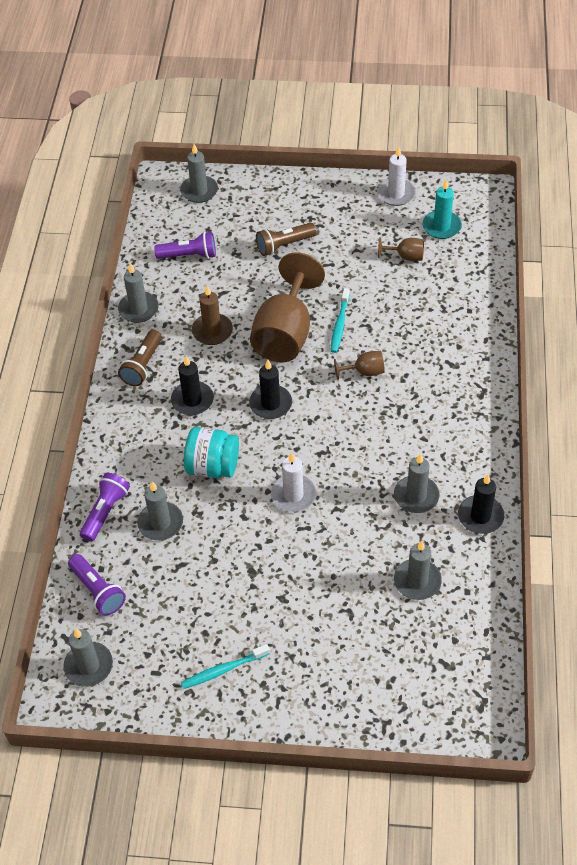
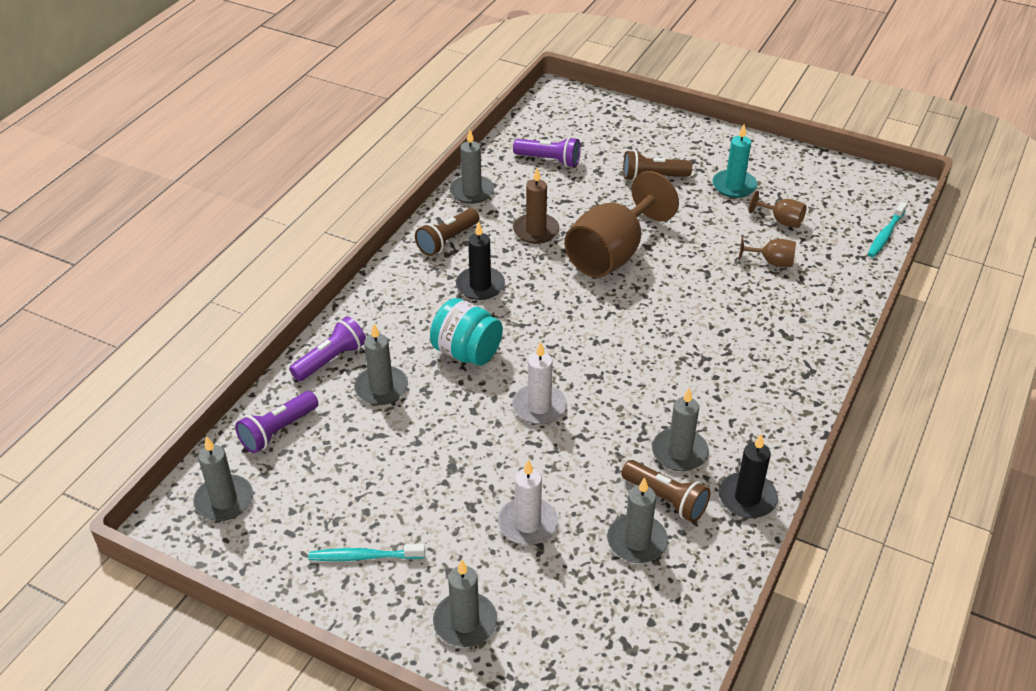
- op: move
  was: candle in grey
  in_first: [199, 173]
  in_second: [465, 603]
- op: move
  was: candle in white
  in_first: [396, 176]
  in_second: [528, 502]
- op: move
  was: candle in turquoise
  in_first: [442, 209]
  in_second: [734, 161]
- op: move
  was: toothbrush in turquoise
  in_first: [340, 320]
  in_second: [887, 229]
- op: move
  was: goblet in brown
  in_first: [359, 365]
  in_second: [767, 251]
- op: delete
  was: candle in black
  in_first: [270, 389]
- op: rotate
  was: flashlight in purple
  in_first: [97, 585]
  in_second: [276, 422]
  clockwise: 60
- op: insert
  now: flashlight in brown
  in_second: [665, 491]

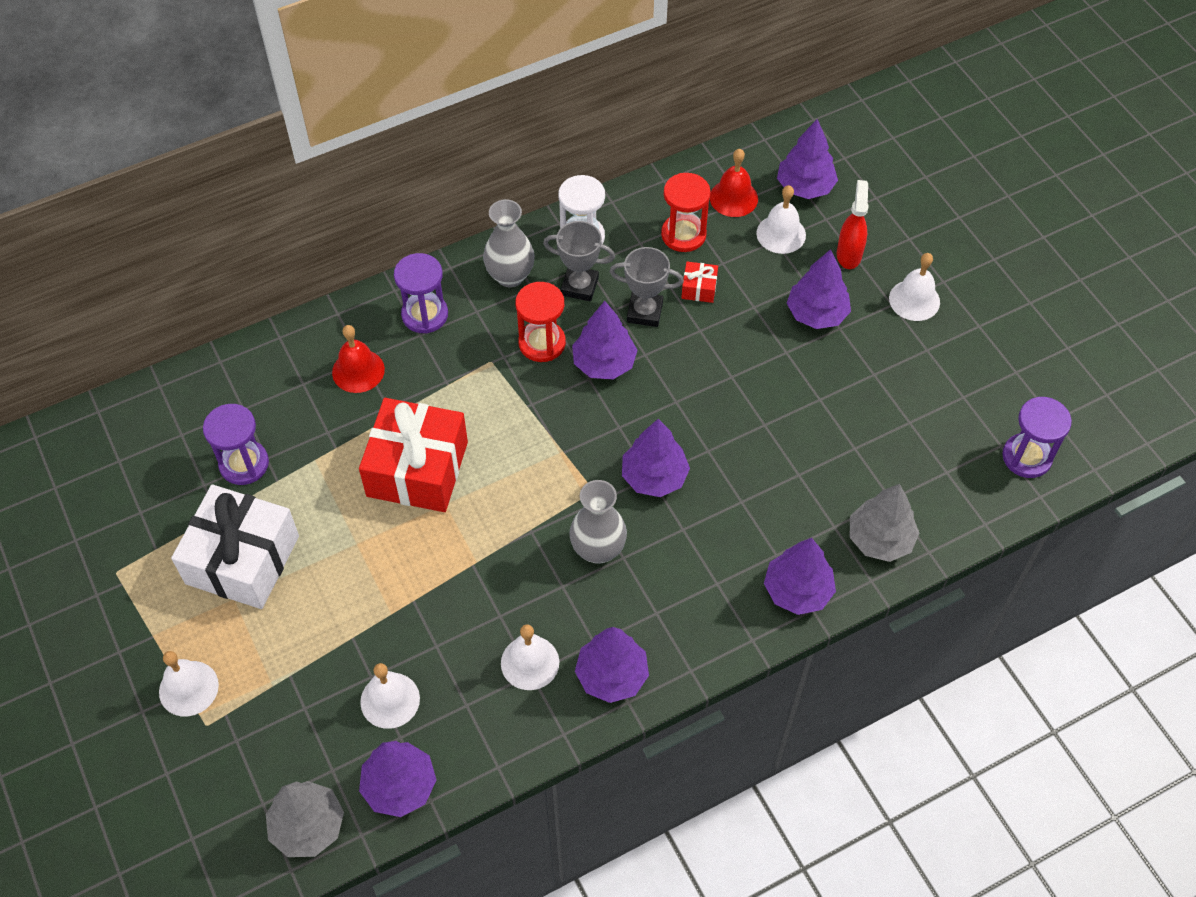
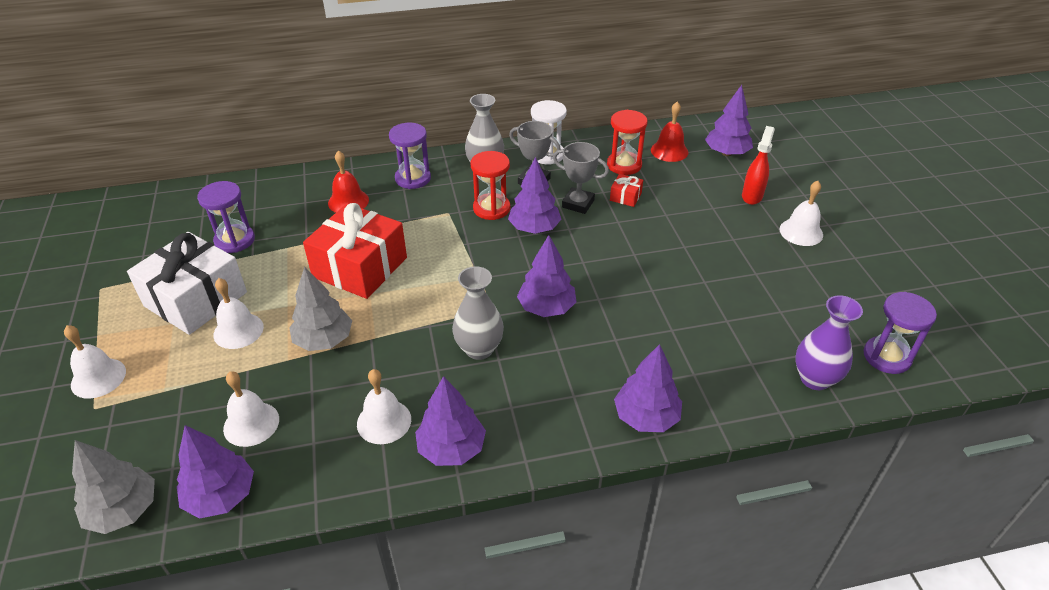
- op: move
  was: bell in white
  in_first: [781, 219]
  in_second: [239, 313]
- op: delete
  was: tree in purple
  in_first: [819, 289]
- op: move
  was: tree in grey
  in_first: [884, 523]
  in_second: [320, 309]
- op: insert
  now: vase in purple
  in_second: [829, 342]

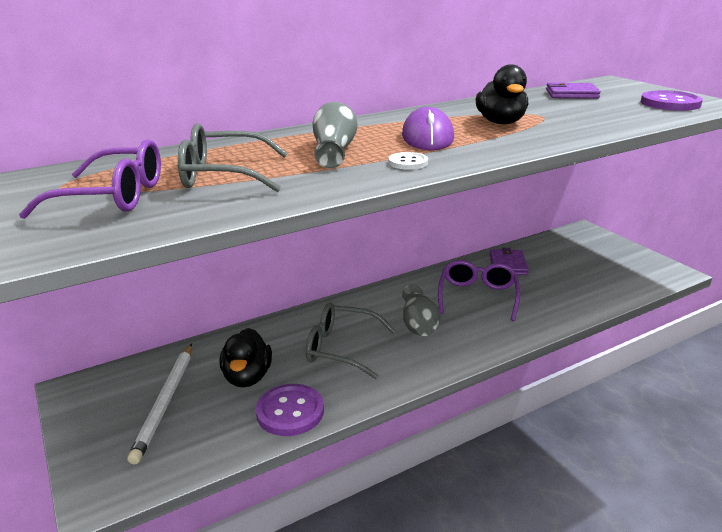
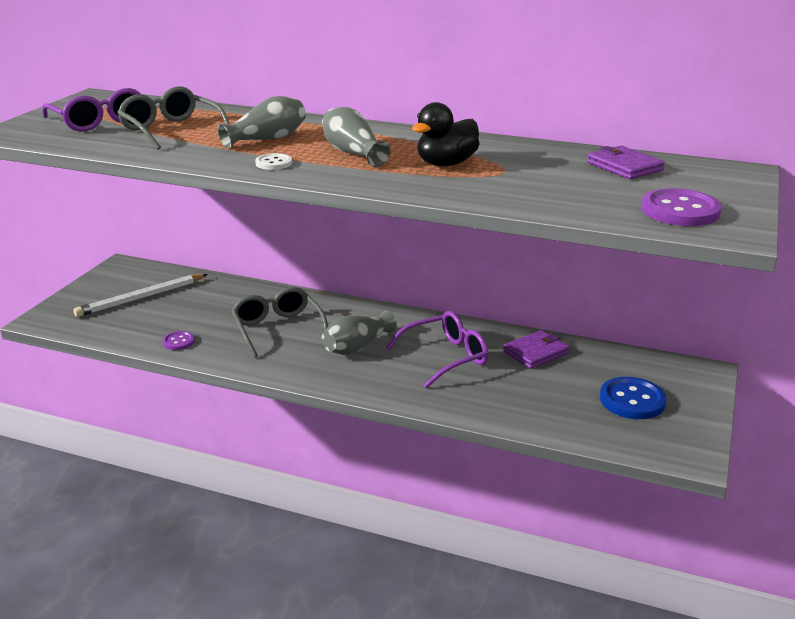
- op: replace
  was: mouse in purple
  now: vase in grey
  in_first: [428, 128]
  in_second: [356, 137]
- op: delete
  was: duck in black
  in_first: [246, 357]
- op: resize
  was: button in purple
  in_first: [290, 410]
  in_second: [178, 340]
  ratio: 0.54
- op: insert
  now: button in blue
  in_second: [633, 398]

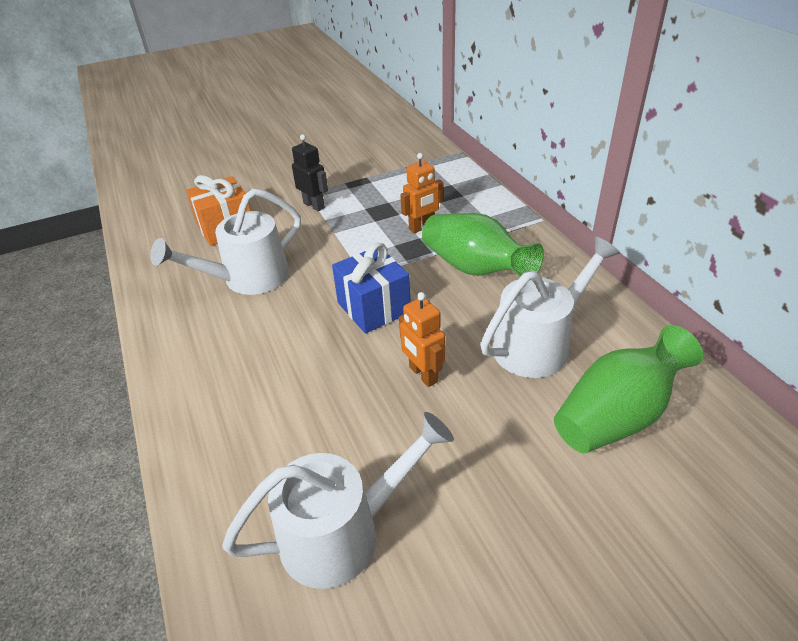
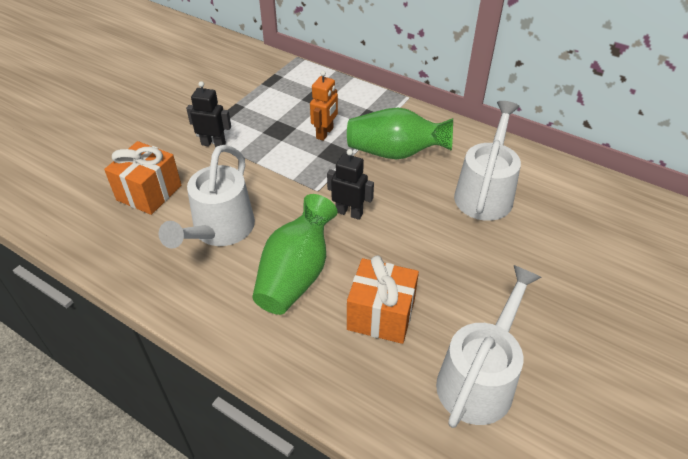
- op: replace
  was: gift in blue
  now: robot in black
  in_first: [371, 288]
  in_second: [350, 184]
- op: delete
  was: robot in orange
  in_first: [422, 339]
- op: move
  was: vase in green
  in_first: [628, 389]
  in_second: [295, 254]
- op: insert
  now: gift in orange
  in_second: [383, 299]

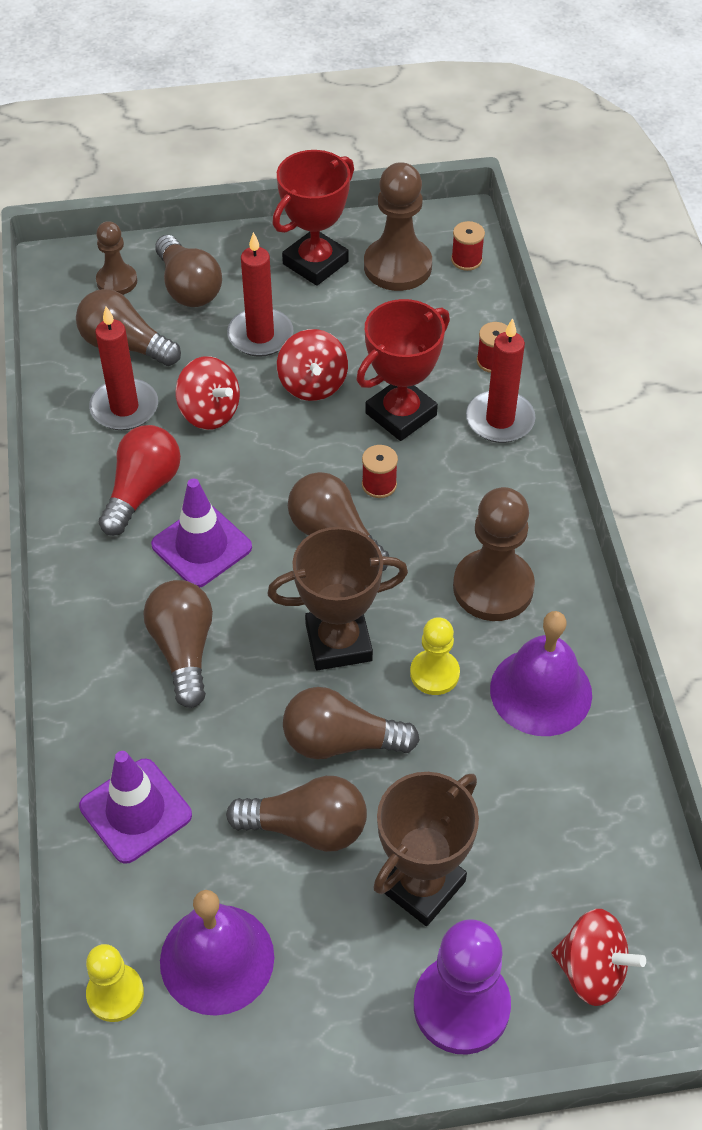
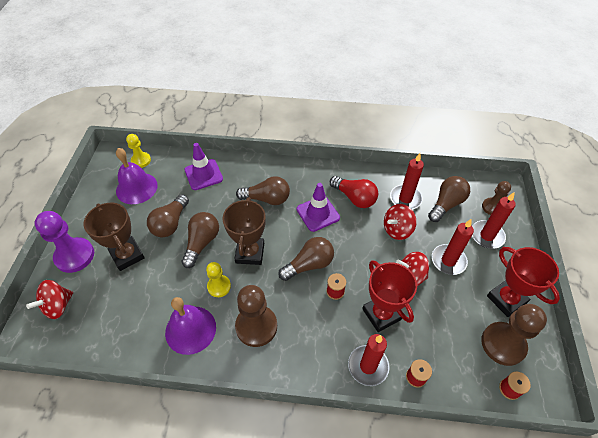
- op: replace
  was: light bulb in brown
  now: candle in red
  in_first: [188, 271]
  in_second: [494, 220]

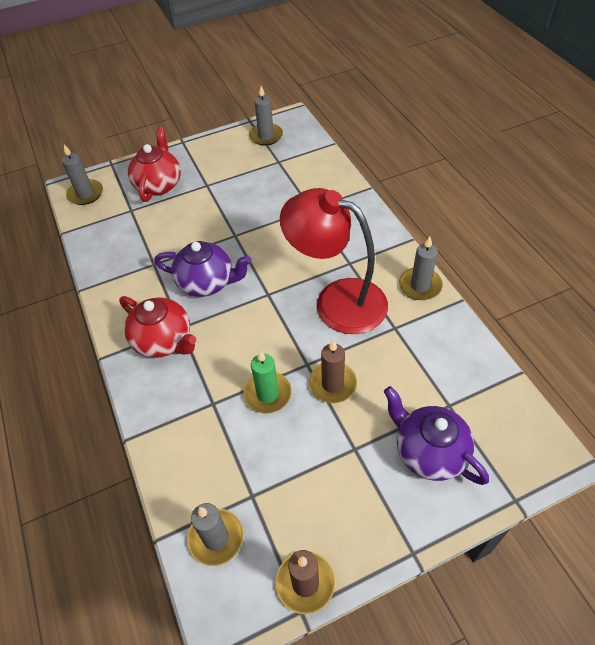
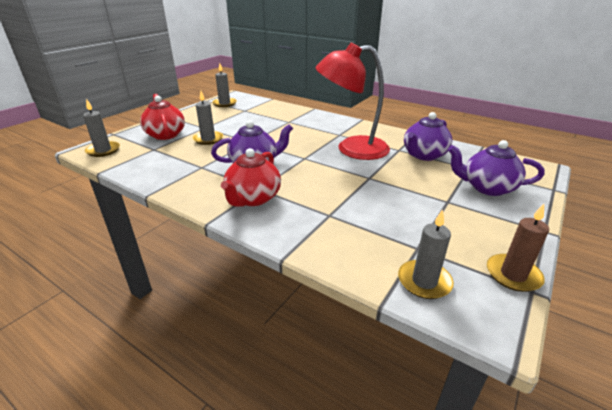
- op: move
  was: candle in grey
  in_first: [421, 268]
  in_second: [208, 118]
- op: rotate
  was: teapot in red
  in_first: [157, 327]
  in_second: [251, 177]
  clockwise: 105
- op: delete
  was: candle in brown
  in_first: [333, 371]
- op: delete
  was: candle in green
  in_first: [267, 381]
- op: insert
  now: teapot in purple
  in_second: [428, 136]

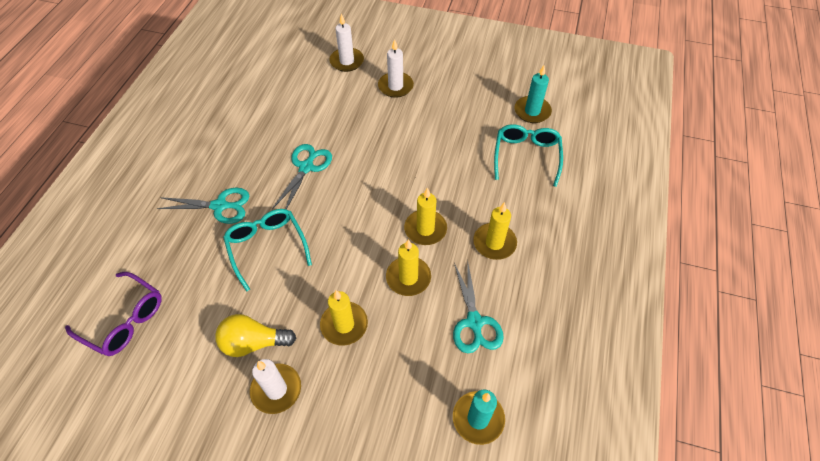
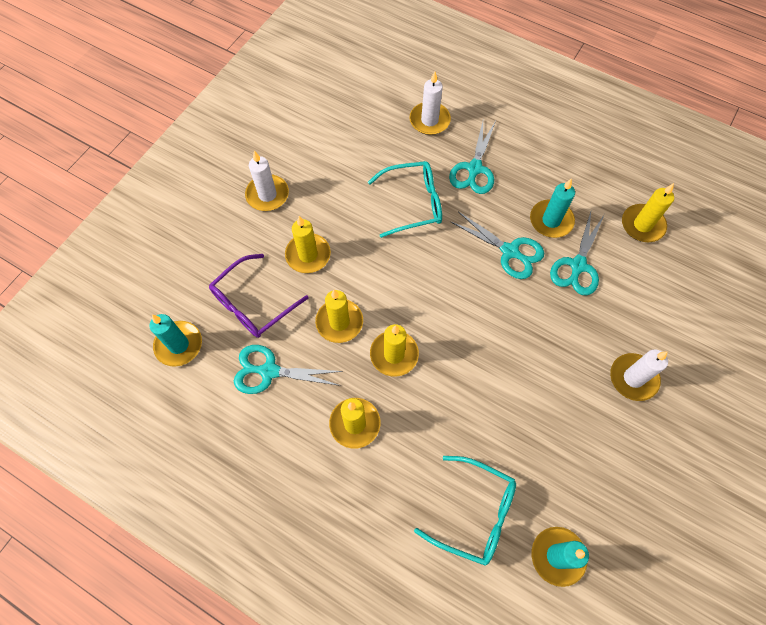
- op: move
  was: candle in white
  in_first: [346, 43]
  in_second: [430, 103]
- op: move
  was: glasses in purple
  in_first: [113, 314]
  in_second: [259, 296]
- op: delete
  was: light bulb in yellow
  in_first: [255, 335]
- op: insert
  now: candle in turquoise
  in_second: [552, 208]
- op: insert
  now: candle in yellow
  in_second: [648, 212]
- op: insert
  now: scissors in turquoise
  in_second: [577, 253]

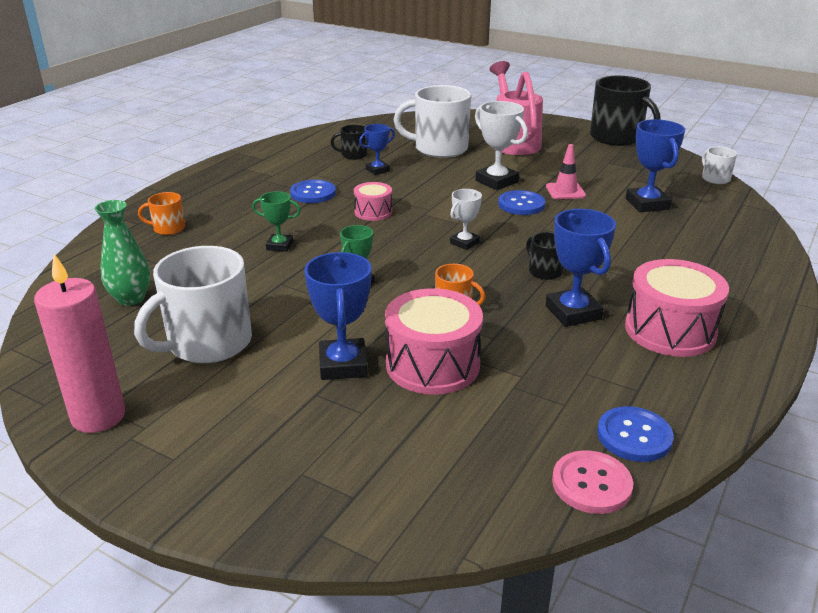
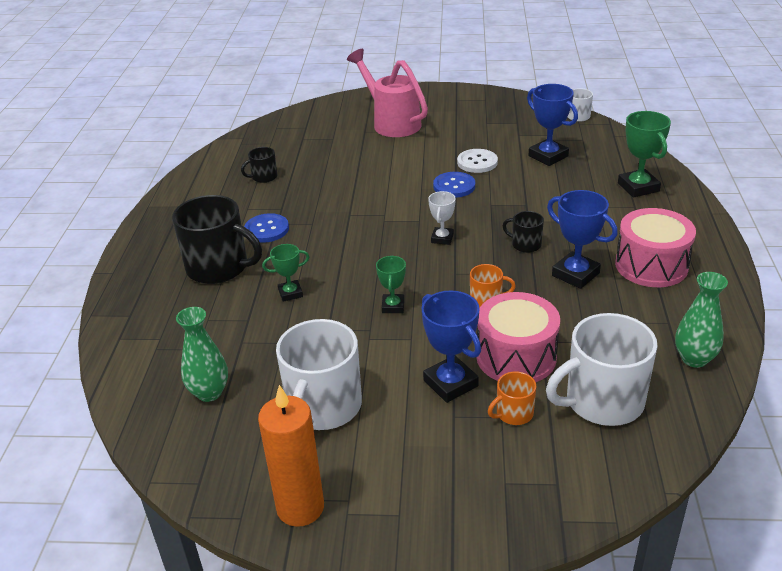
- op: move
  was: mug in black
  in_first: [625, 111]
  in_second: [217, 239]
- op: move
  was: mug in white
  in_first: [432, 121]
  in_second: [602, 369]
- op: delete
  was: trophy in white
  in_first: [501, 145]
- op: delete
  was: trophy in blue
  in_first: [377, 149]
- op: replace
  was: traffic cone in pink
  now: button in white
  in_first: [566, 171]
  in_second: [477, 161]
- op: delete
  was: drum in pink
  in_first: [373, 201]
- op: move
  was: mug in orange
  in_first: [161, 213]
  in_second: [512, 398]
- op: recolor
  was: candle in pink
  now: candle in orange
  in_first: [79, 343]
  in_second: [291, 456]
- op: replace
  was: button in blue
  now: vase in green
  in_first: [635, 434]
  in_second: [701, 320]
- op: delete
  was: button in pink
  in_first: [592, 482]
- op: insert
  now: trophy in green
  in_second: [644, 154]

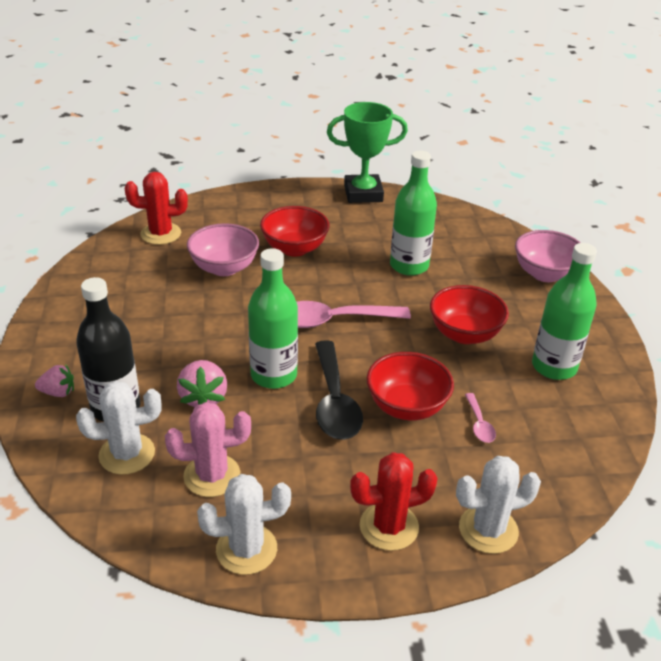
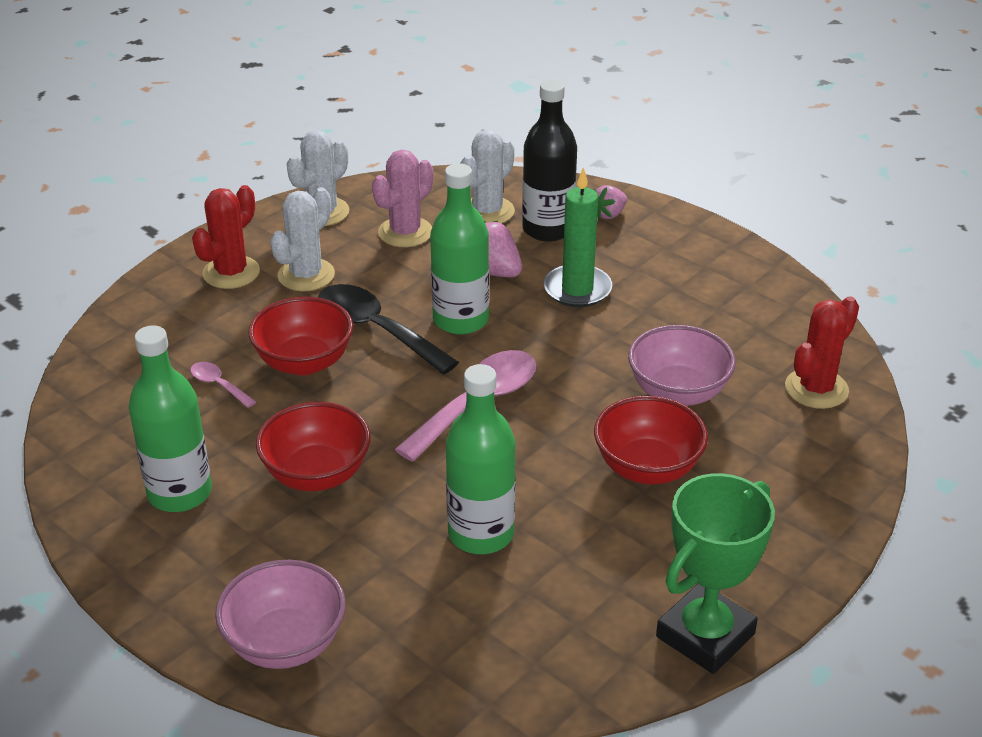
- op: move
  was: cactus in white
  in_first: [498, 505]
  in_second: [302, 239]
- op: insert
  now: candle in green
  in_second: [577, 237]

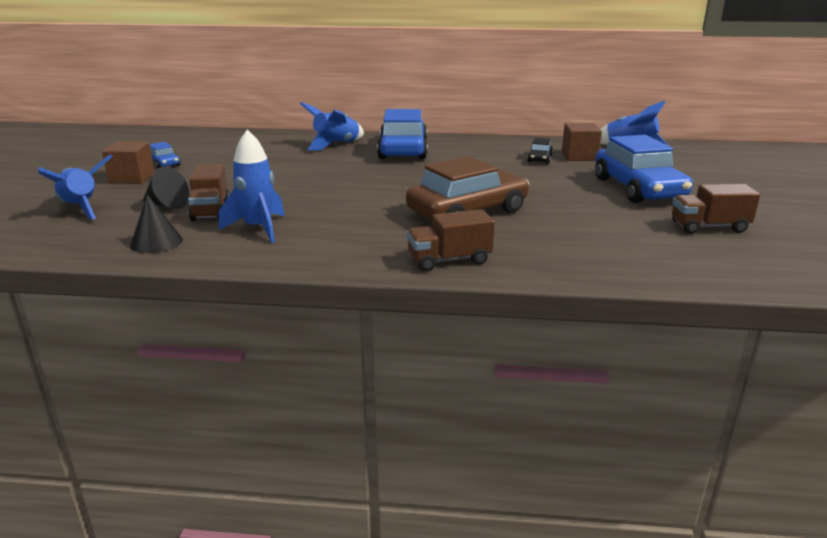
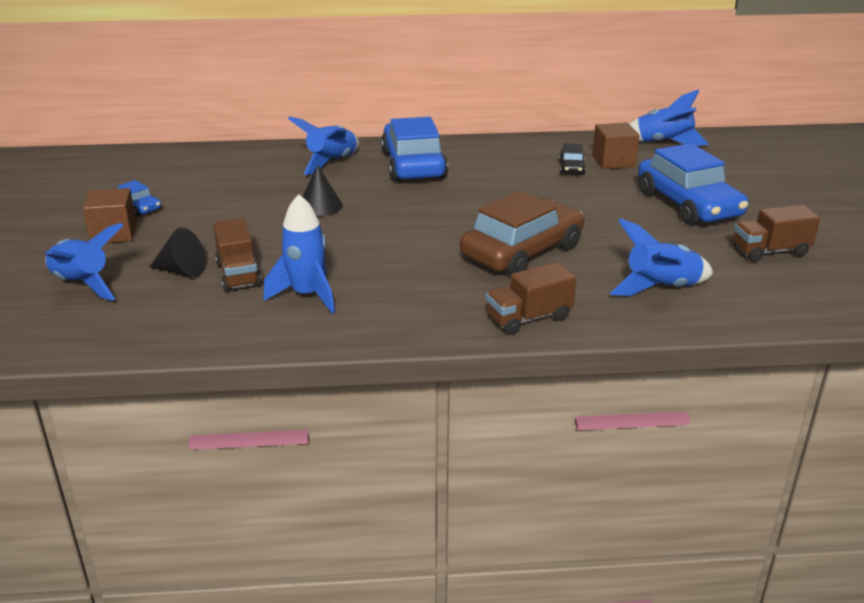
- op: move
  was: cone in black
  in_first: [156, 223]
  in_second: [323, 190]
- op: insert
  now: rocket in blue
  in_second: [661, 257]

